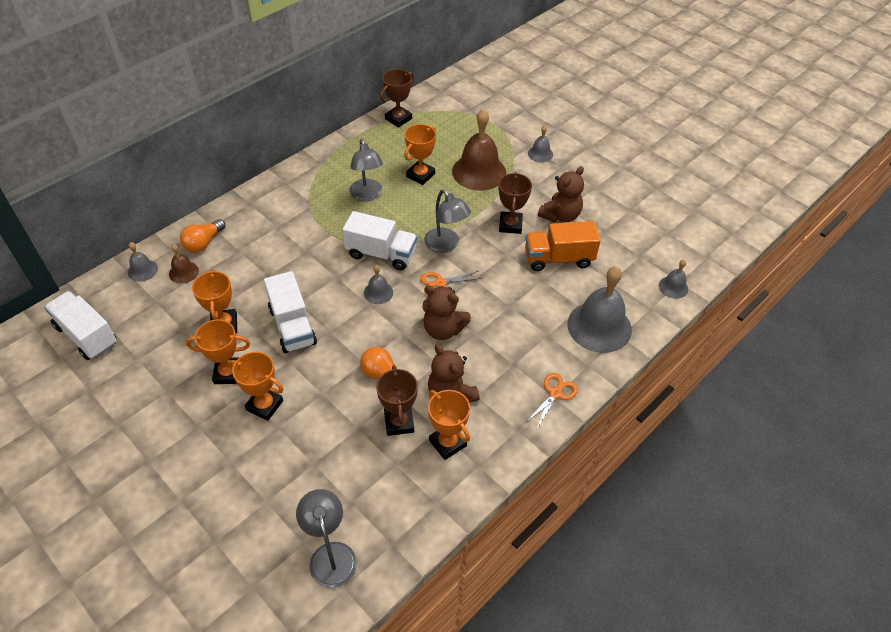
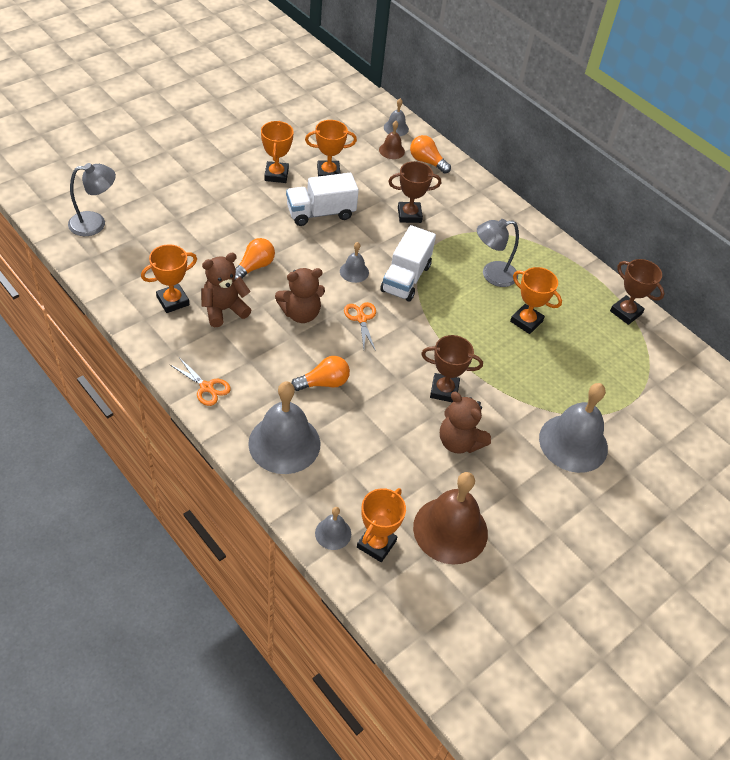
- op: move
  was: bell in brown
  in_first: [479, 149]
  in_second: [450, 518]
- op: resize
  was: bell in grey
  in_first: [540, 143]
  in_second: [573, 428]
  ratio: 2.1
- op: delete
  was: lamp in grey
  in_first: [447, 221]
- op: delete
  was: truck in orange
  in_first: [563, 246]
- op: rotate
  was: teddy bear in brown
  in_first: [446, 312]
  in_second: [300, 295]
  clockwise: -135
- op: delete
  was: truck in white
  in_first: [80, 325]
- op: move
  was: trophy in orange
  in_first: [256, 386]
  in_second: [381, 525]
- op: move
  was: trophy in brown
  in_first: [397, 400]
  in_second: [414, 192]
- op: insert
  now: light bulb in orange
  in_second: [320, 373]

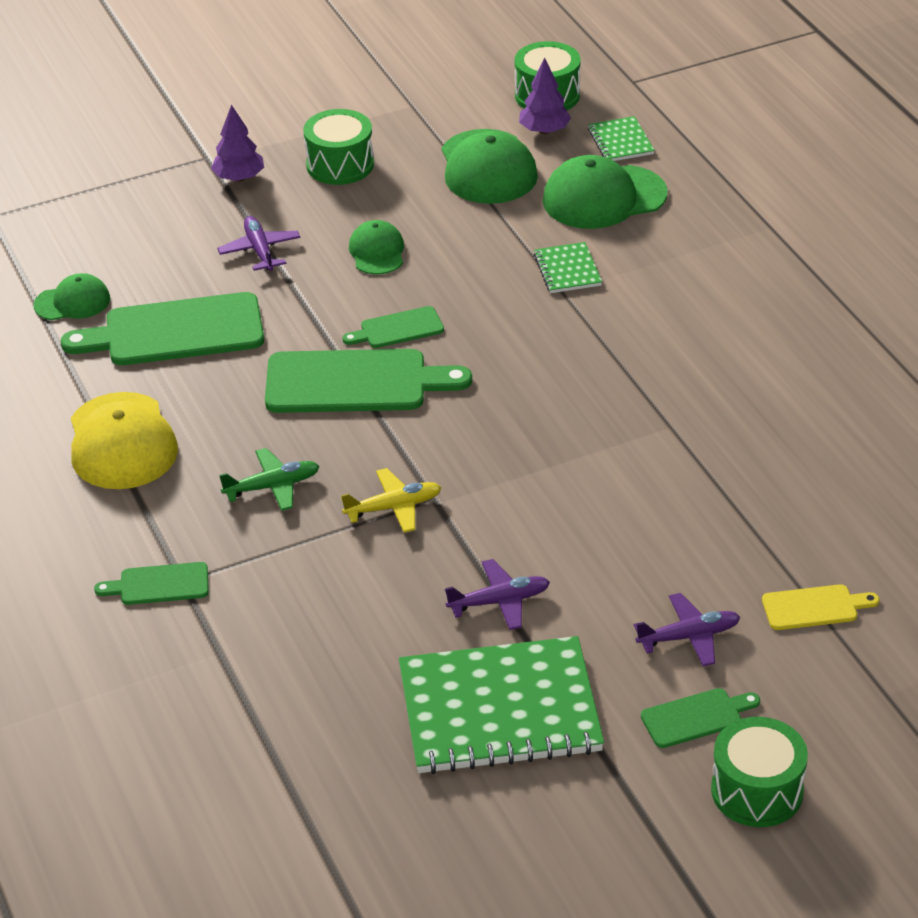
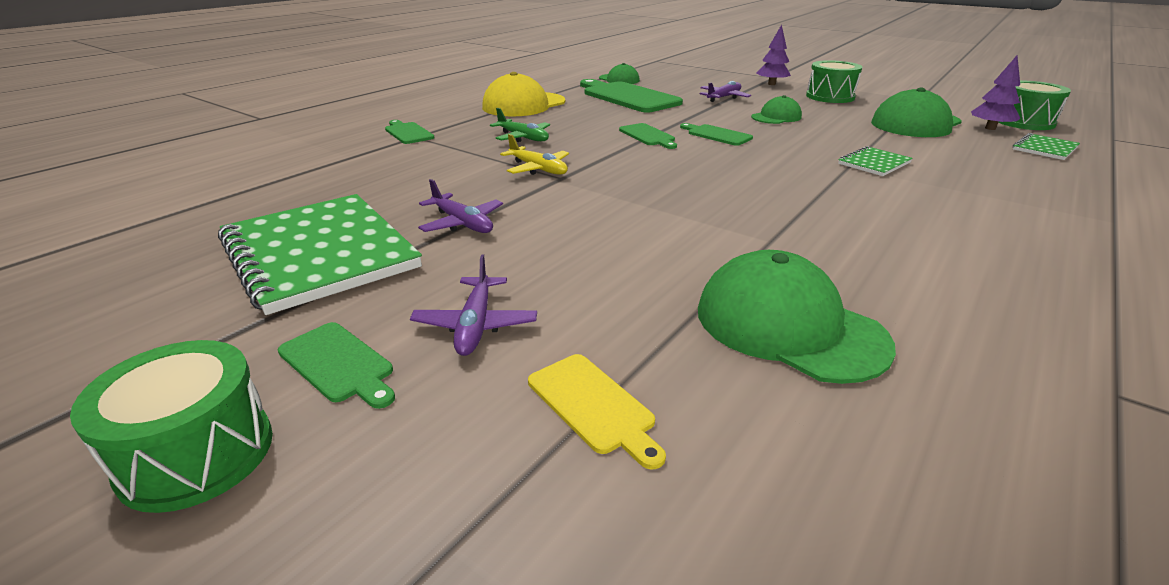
- op: move
  was: cap in green
  in_first: [605, 192]
  in_second: [797, 317]
- op: resize
  was: cutting board in green
  in_first: [368, 381]
  in_second: [648, 136]
  ratio: 0.5
- op: rotate
  was: plane in purple
  in_first: [687, 629]
  in_second: [473, 305]
  clockwise: 45

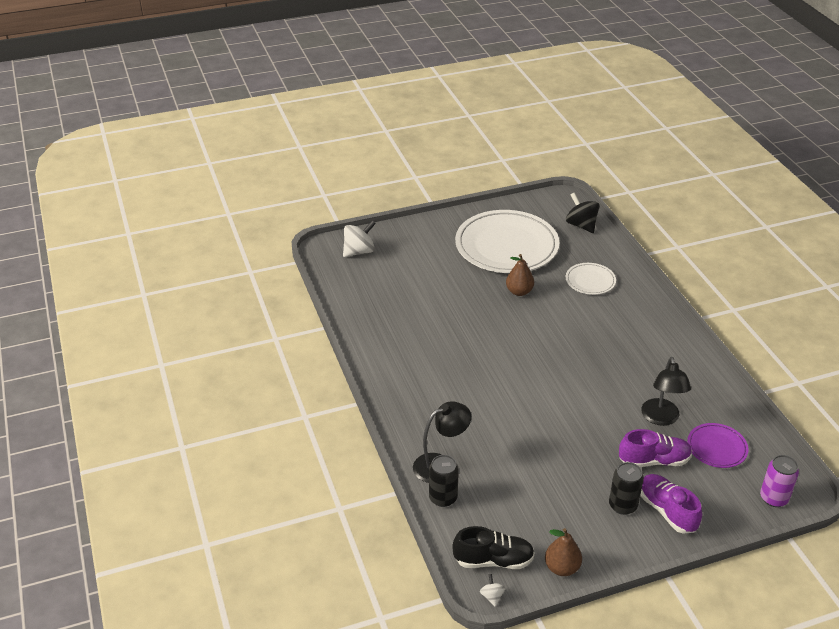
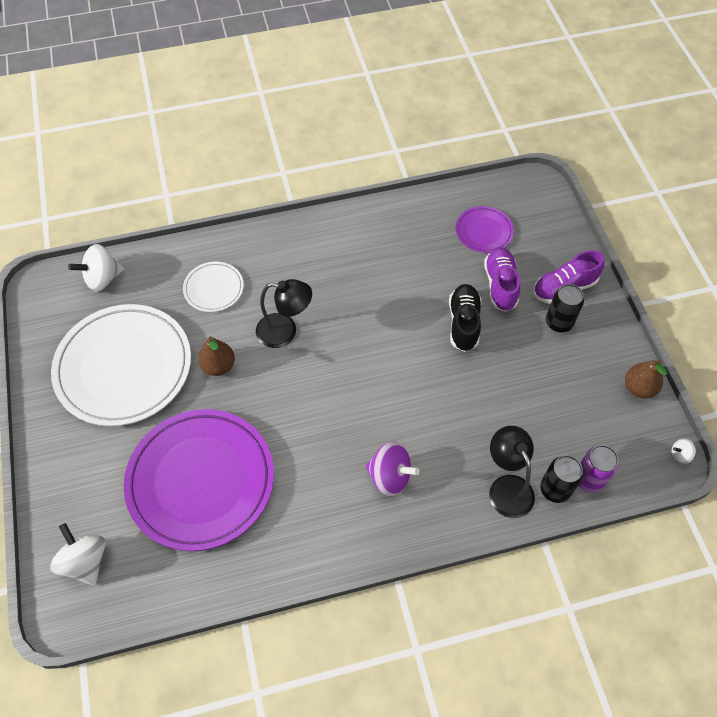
- op: recolor
  was: spinning top in black
  now: spinning top in white
  in_first: [582, 212]
  in_second: [96, 268]
- op: move
  was: lamp in black
  in_first: [666, 391]
  in_second: [284, 313]
- op: move
  was: can in purple
  in_first: [779, 481]
  in_second: [598, 469]
- op: move
  was: shoe in black
  in_first: [493, 547]
  in_second: [465, 318]
- op: insert
  now: plate in purple
  in_second: [199, 480]
- op: insert
  now: spinning top in purple
  in_second: [393, 469]

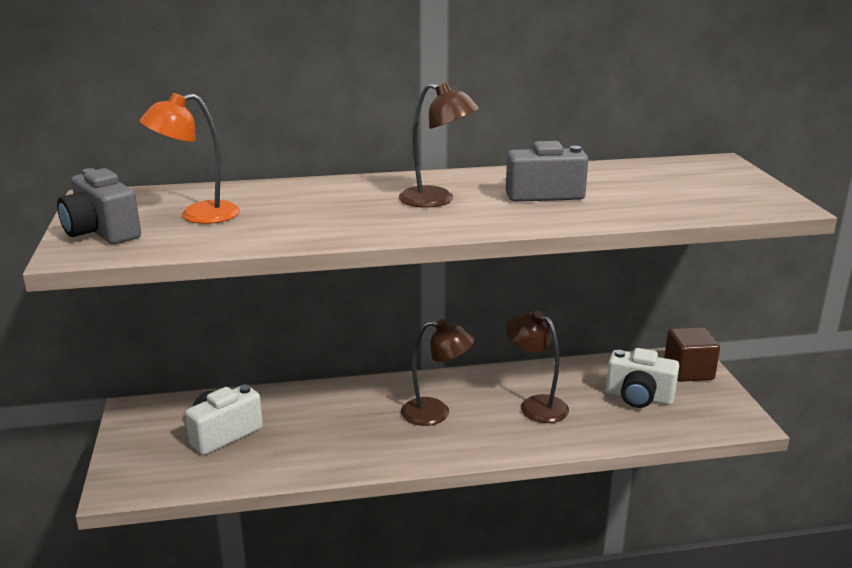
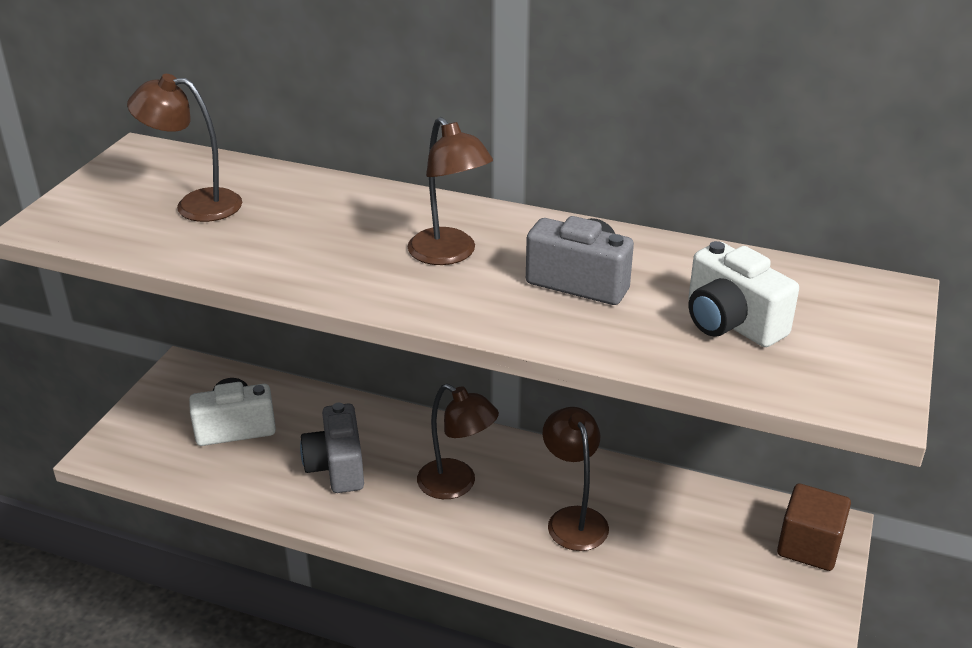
- op: recolor
  was: lamp in orange
  now: lamp in brown
  in_first: [190, 158]
  in_second: [184, 148]
- op: move
  was: camera in grey
  in_first: [99, 206]
  in_second: [332, 448]
- op: move
  was: camera in white
  in_first: [642, 378]
  in_second: [743, 294]

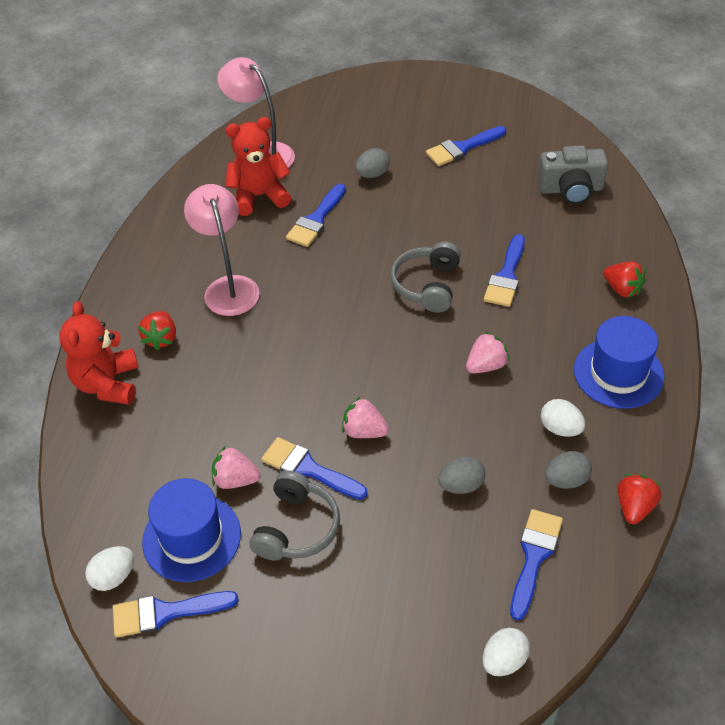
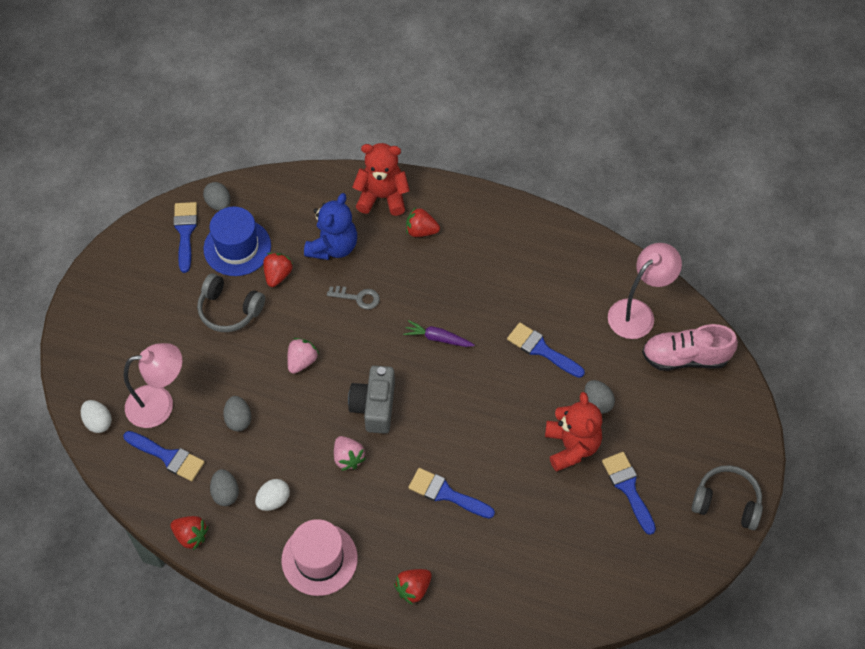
- op: move
  was: teddy bear in red
  in_first: [258, 166]
  in_second: [573, 432]
- op: move
  was: camera in grey
  in_first: [573, 175]
  in_second: [371, 400]
- op: move
  was: lamp in pink
  in_first: [222, 250]
  in_second: [153, 385]
- op: move
  was: headphones in grey
  in_first: [425, 277]
  in_second: [727, 497]
- op: recolor
  was: hat in blue
  now: hat in pink
  in_first: [619, 362]
  in_second: [319, 557]
- op: delete
  was: brush in blue
  in_first: [314, 468]
- op: recolor
  was: strawberry in pink
  now: strawberry in red
  in_first: [236, 468]
  in_second: [278, 270]
- op: recolor
  was: egg in white
  now: egg in grey
  in_first: [109, 568]
  in_second: [216, 196]
- op: insert
  now: teddy bear in blue
  in_second: [330, 226]
- op: insert
  now: key in grey
  in_second: [353, 297]
- op: insert
  now: carrot in purple
  in_second: [439, 333]
- op: insert
  now: shoe in pink
  in_second: [690, 347]

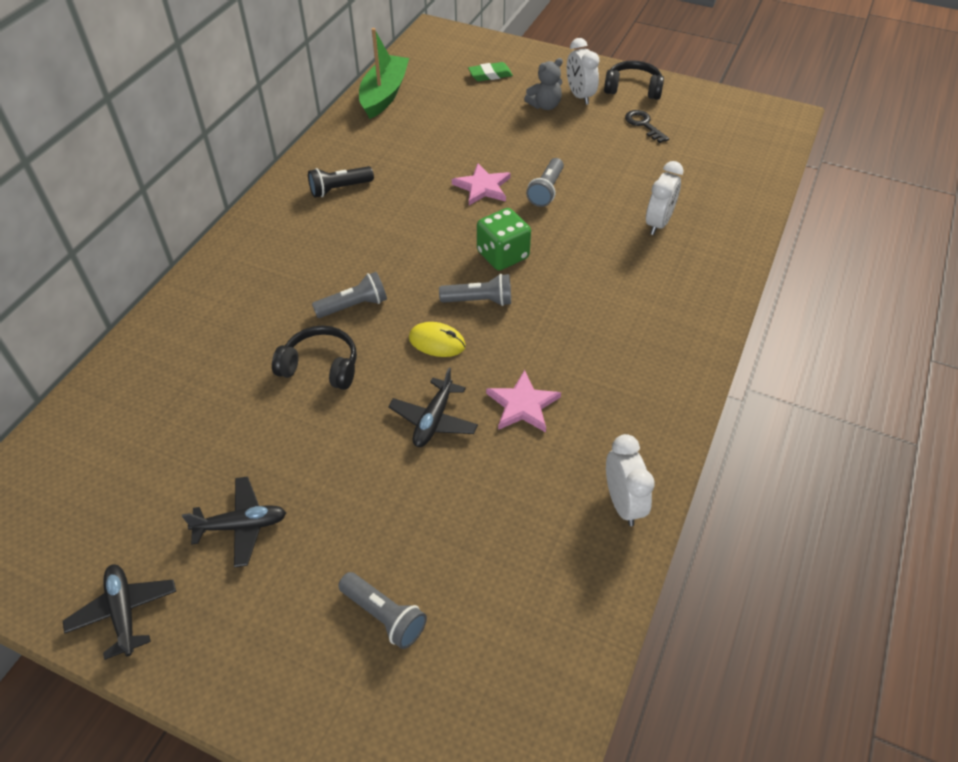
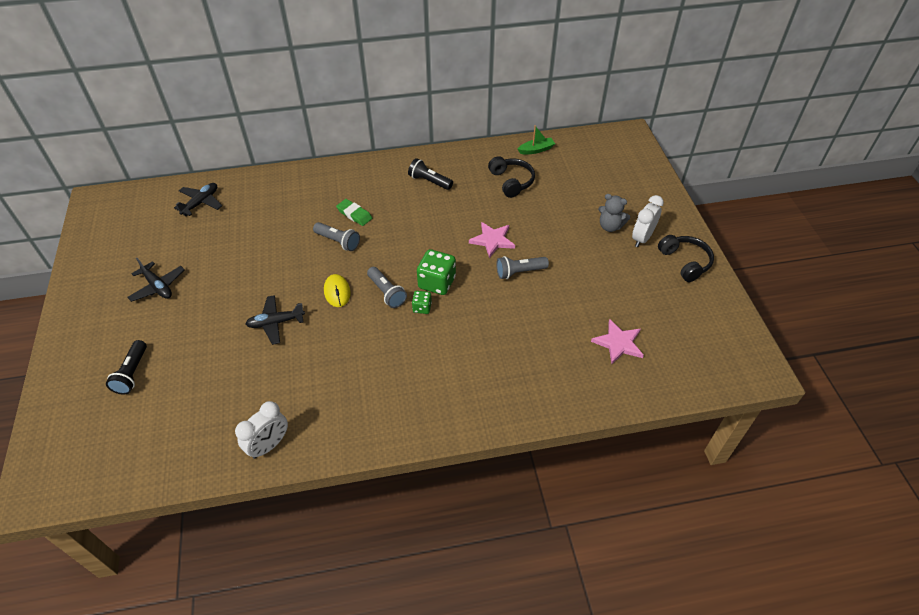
- op: resize
  was: boat in green
  in_first: [384, 73]
  in_second: [536, 139]
  ratio: 0.53
- op: move
  was: eraser in green
  in_first: [490, 71]
  in_second: [354, 212]
- op: delete
  was: key in black
  in_first: [647, 126]
- op: delete
  was: clock in white
  in_first: [664, 198]
- op: move
  was: headphones in black
  in_first: [314, 358]
  in_second: [511, 177]
- op: move
  was: star in pink
  in_first: [523, 401]
  in_second: [617, 341]
- op: move
  was: plane in black
  in_first: [119, 612]
  in_second: [198, 199]
- op: recolor
  was: flashlight in grey
  now: flashlight in black
  in_first: [382, 610]
  in_second: [126, 367]
- op: insert
  now: dice in green
  in_second: [422, 302]

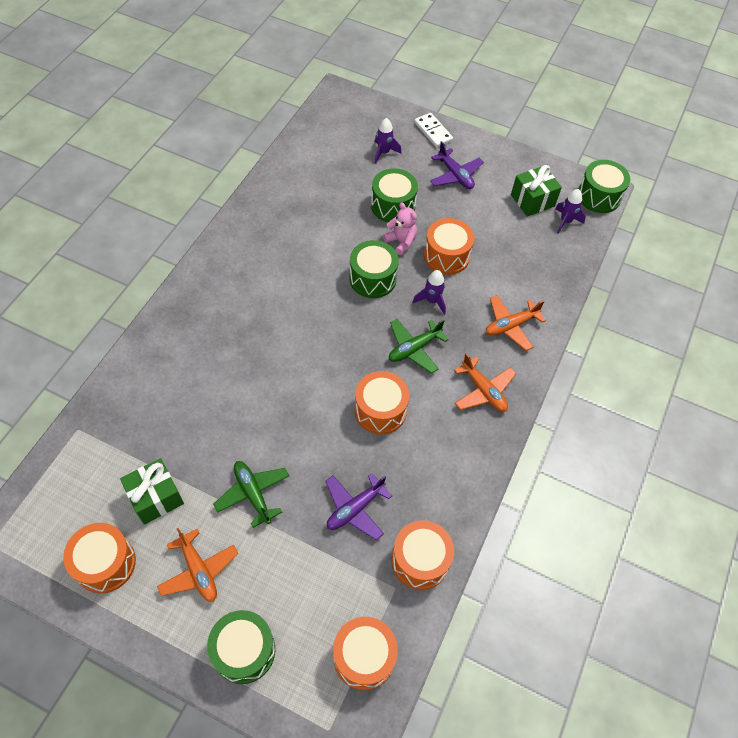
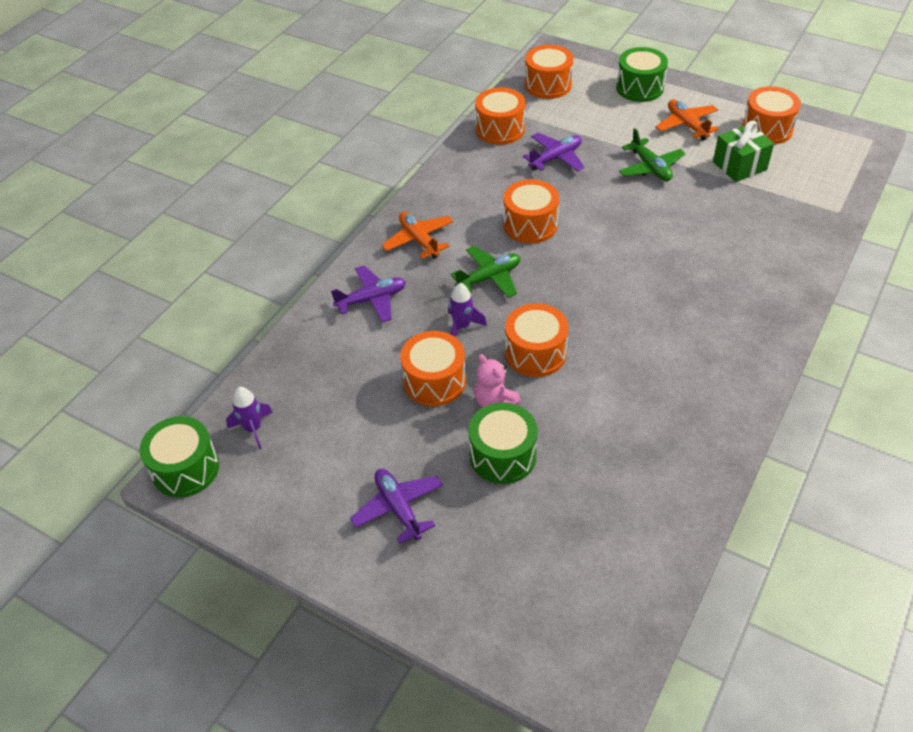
- op: delete
  was: domino in white
  in_first: [433, 130]
- op: delete
  was: rocket in purple
  in_first: [388, 141]
- op: delete
  was: gift in green
  in_first: [536, 190]
- op: recolor
  was: drum in green
  now: drum in orange
  in_first: [374, 269]
  in_second: [536, 340]
- op: recolor
  was: plane in orange
  now: plane in purple
  in_first: [516, 323]
  in_second: [368, 294]

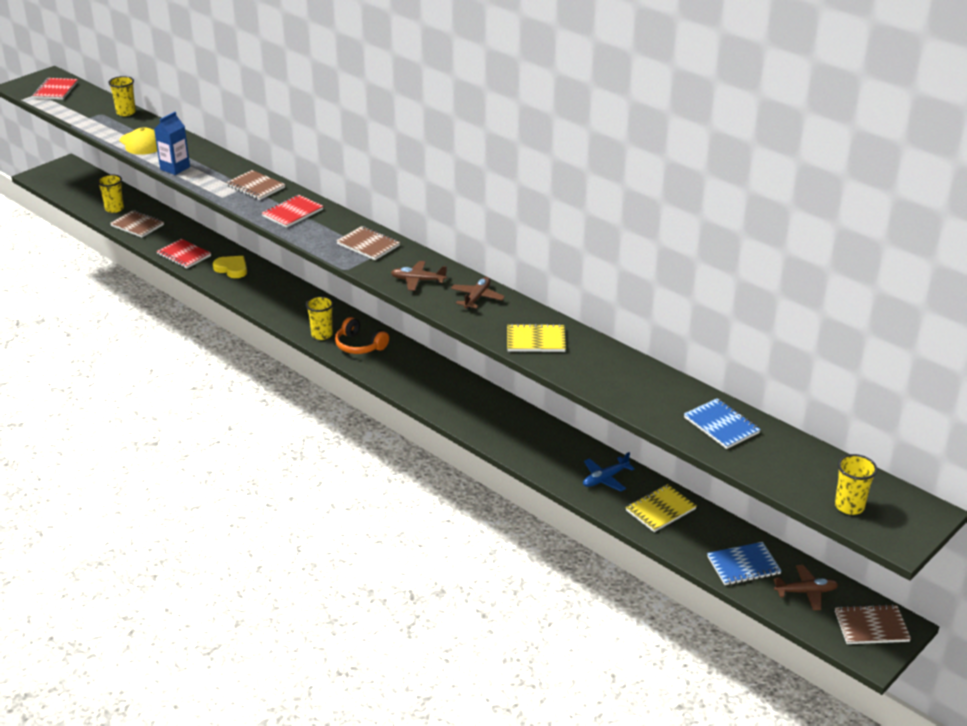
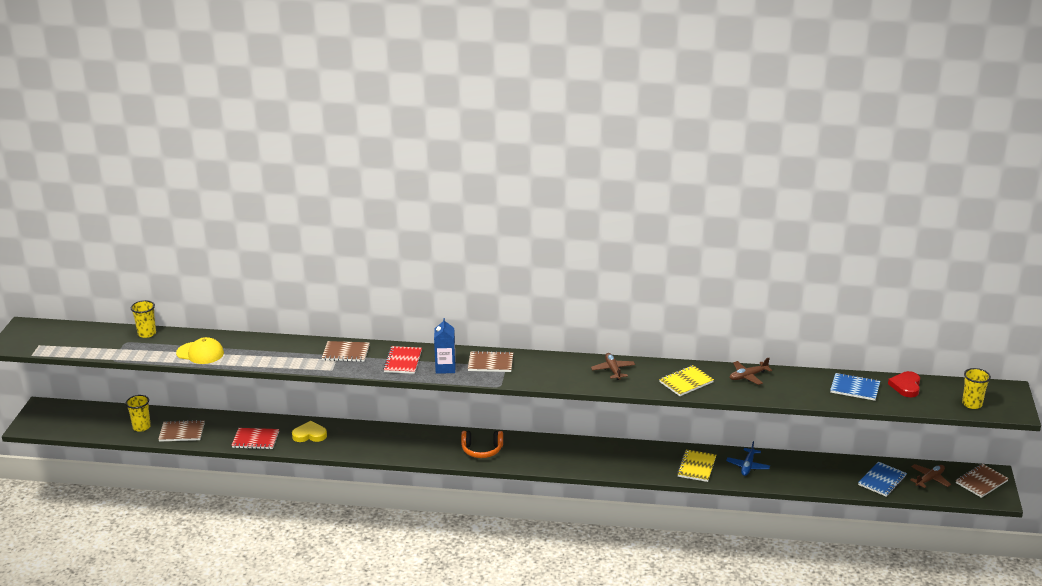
- op: delete
  was: notebook in red
  in_first: [55, 89]
- op: move
  was: carton in blue
  in_first: [172, 143]
  in_second: [445, 346]
- op: move
  was: plane in brown
  in_first: [419, 276]
  in_second: [751, 371]
- op: delete
  was: cup in yellow
  in_first: [320, 318]
- op: move
  was: notebook in yellow
  in_first: [661, 508]
  in_second: [696, 465]
- op: insert
  now: heart in red
  in_second: [904, 384]

